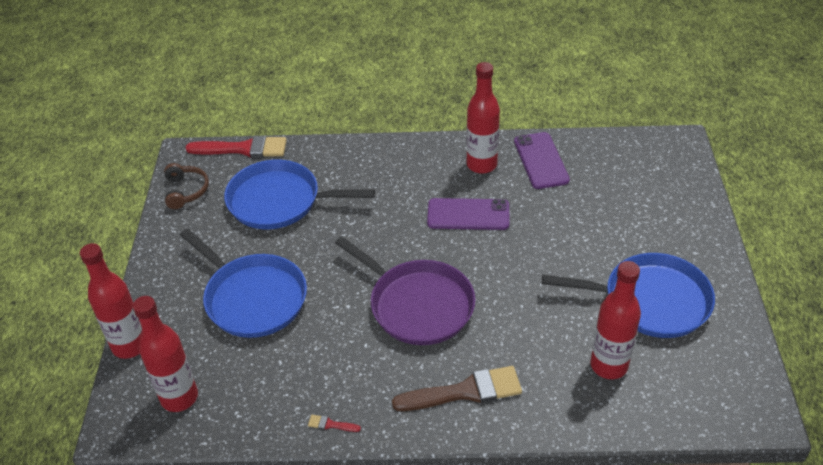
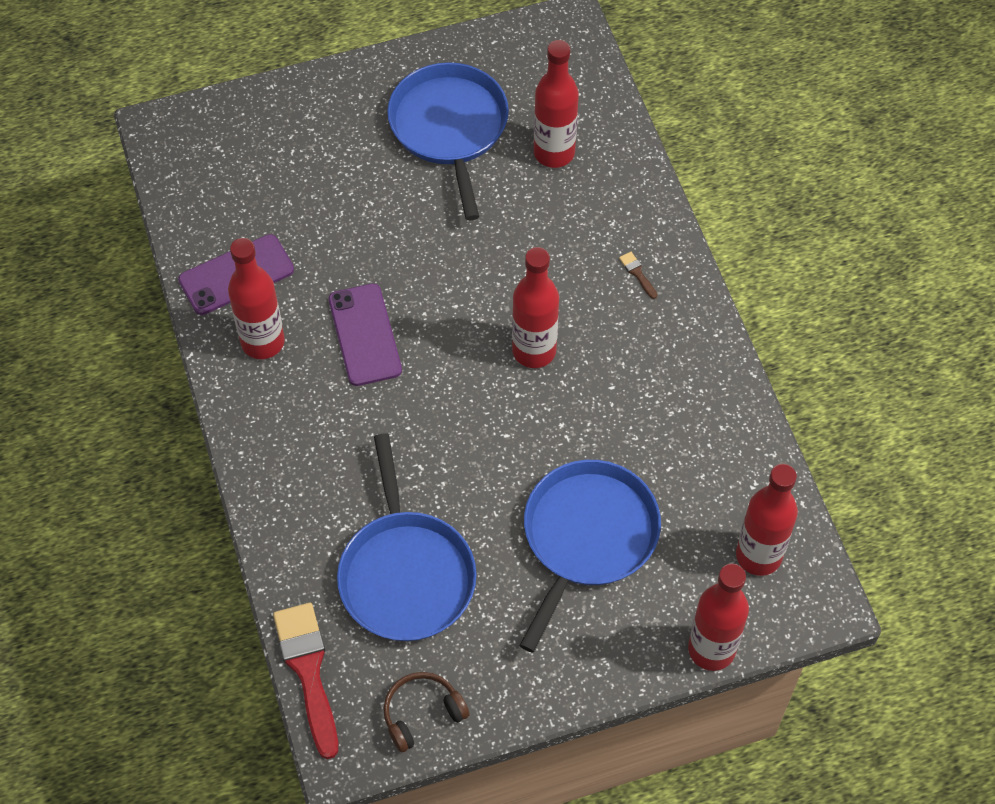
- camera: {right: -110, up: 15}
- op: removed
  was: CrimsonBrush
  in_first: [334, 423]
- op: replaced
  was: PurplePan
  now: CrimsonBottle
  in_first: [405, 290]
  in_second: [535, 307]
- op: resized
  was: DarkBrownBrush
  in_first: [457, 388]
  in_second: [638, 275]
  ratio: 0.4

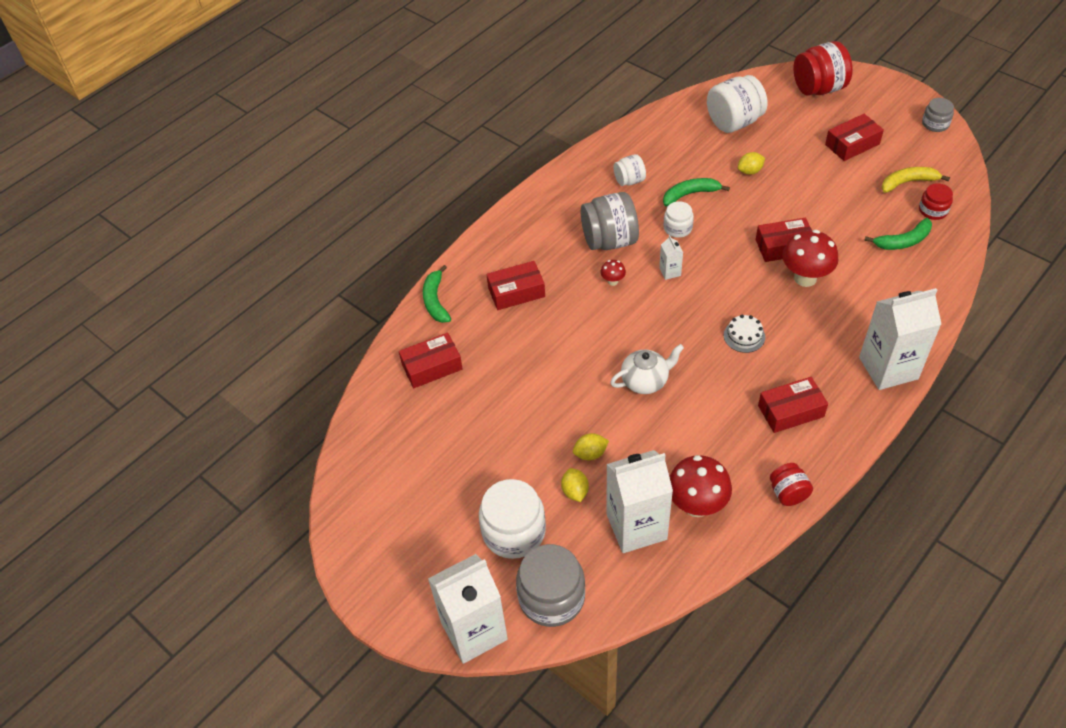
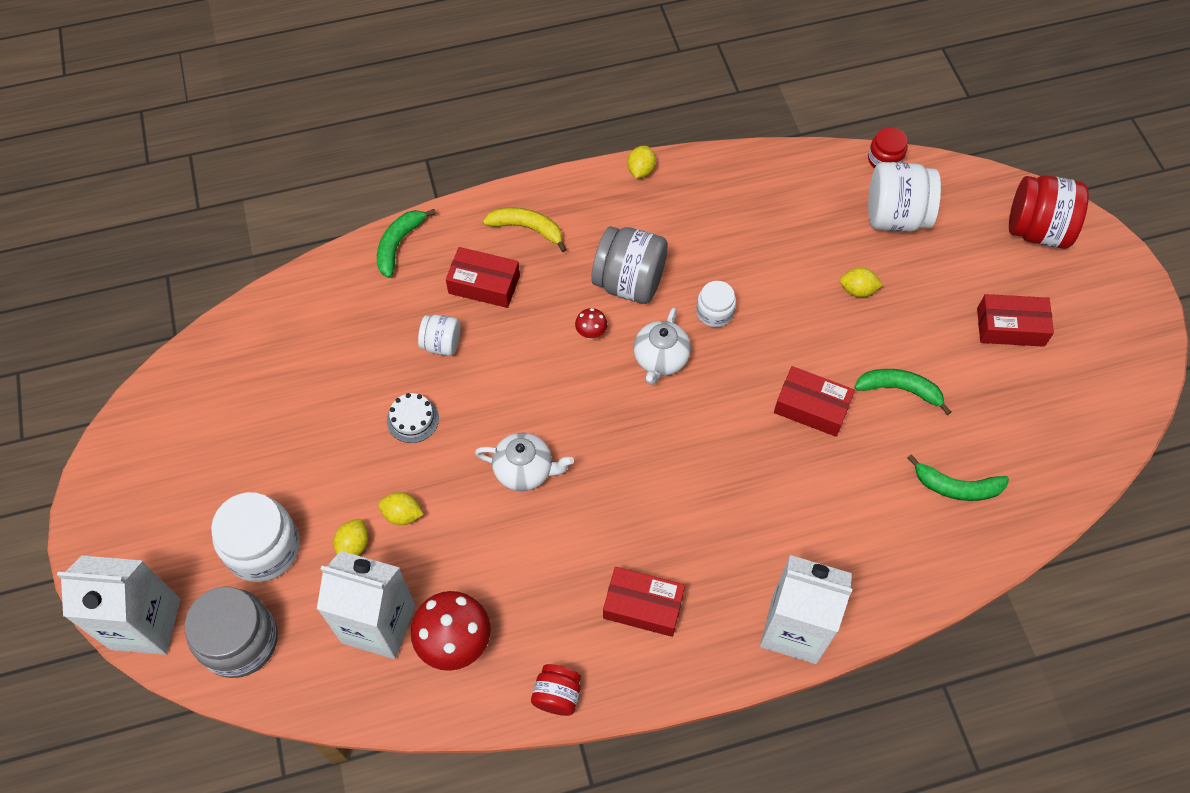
- camera: {right: 30, up: 10}
- op: removed
  was: CrimsonPackage
  in_first: [431, 360]
- op: moved
  was: WhiteJar
  in_first: [630, 170]
  in_second: [439, 335]
- op: replaced
  was: WhiteJuiceCarton
  now: WhiteTeaPot
  in_first: [671, 257]
  in_second: [662, 346]
- op: moved
  was: LeafGreenBananaFruit
  in_first: [696, 192]
  in_second: [902, 392]
- op: moved
  was: WhiteCake
  in_first: [744, 334]
  in_second: [413, 418]
- op: removed
  was: CrimsonToadstool
  in_first: [810, 258]
- op: moved
  was: BrightYellowBananaFruit
  in_first: [916, 180]
  in_second: [525, 229]
- op: moved
  was: CrimsonJar
  in_first: [936, 201]
  in_second: [888, 147]
- op: removed
  was: AshGreyJar
  in_first: [938, 115]
- op: added
  now: BrightYellowLemon
  in_second: [642, 162]

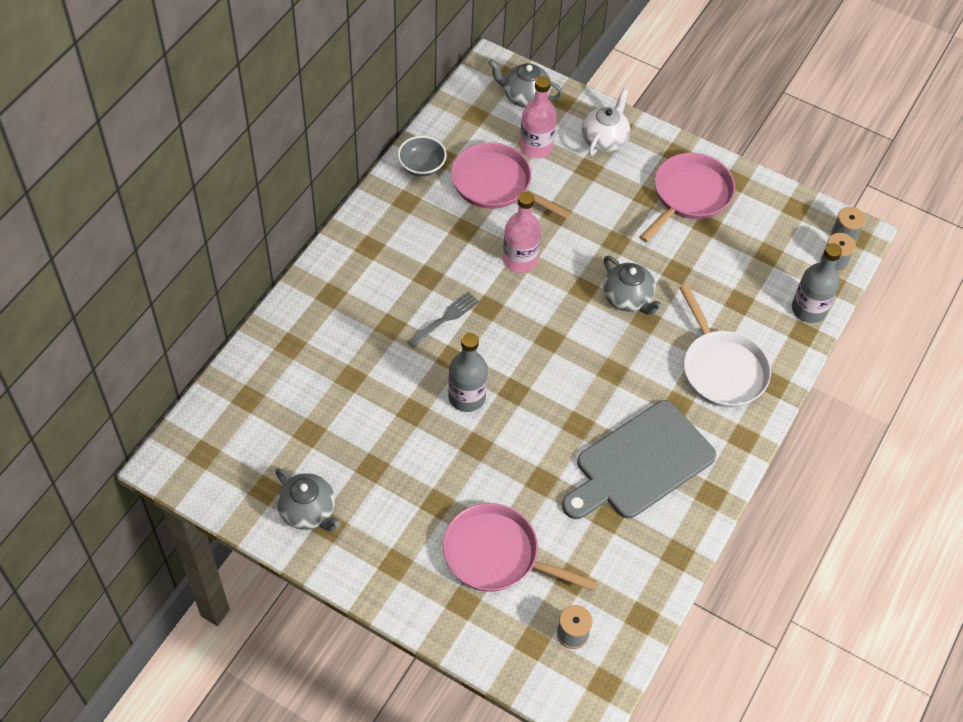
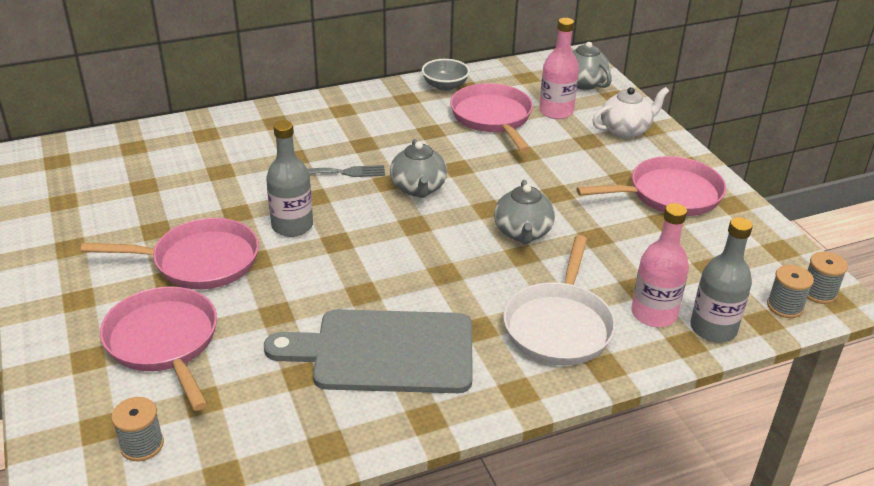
- camera: {right: 40, up: -20}
- op: moved
  was: AshGreyTeaPot
  in_first: [308, 500]
  in_second: [418, 168]
- op: moved
  was: RosyBottle
  in_first: [522, 232]
  in_second: [660, 265]
- op: added
  now: RosyPan
  in_second: [170, 253]

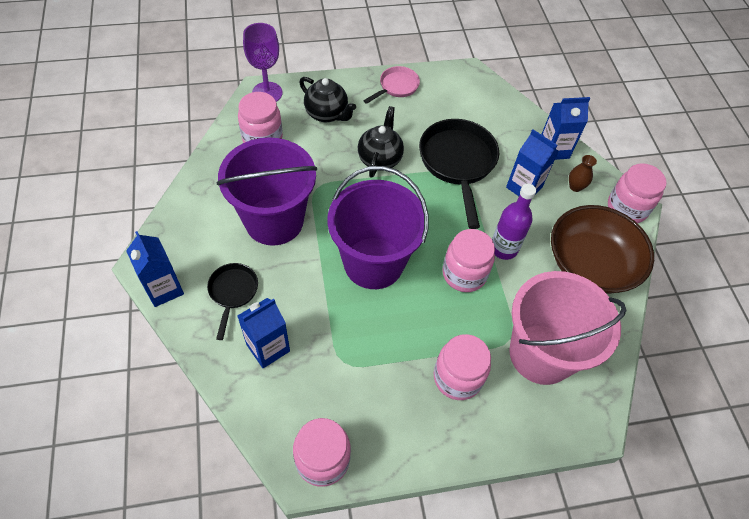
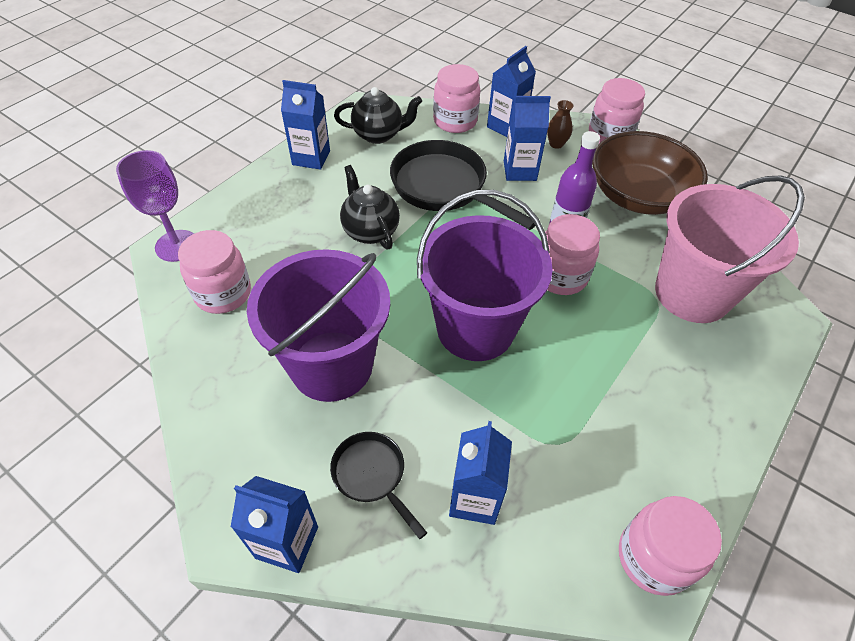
- camera: {right: -40, up: -5}
- op: moved
  was: BlackTeaPot
  in_first: [327, 99]
  in_second: [378, 115]
- op: replaced
  was: RosyPan
  now: RoyalBlueJuiceCarton
  in_first: [391, 85]
  in_second: [305, 125]
- op: moved
  was: RosyJar
  in_first: [462, 367]
  in_second: [456, 98]

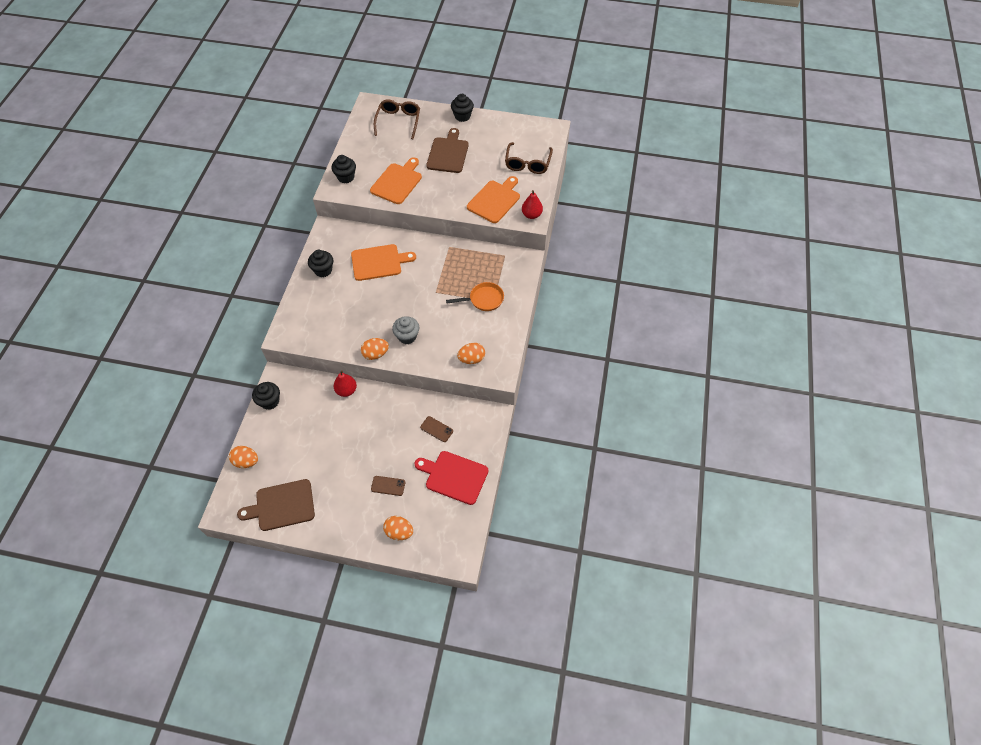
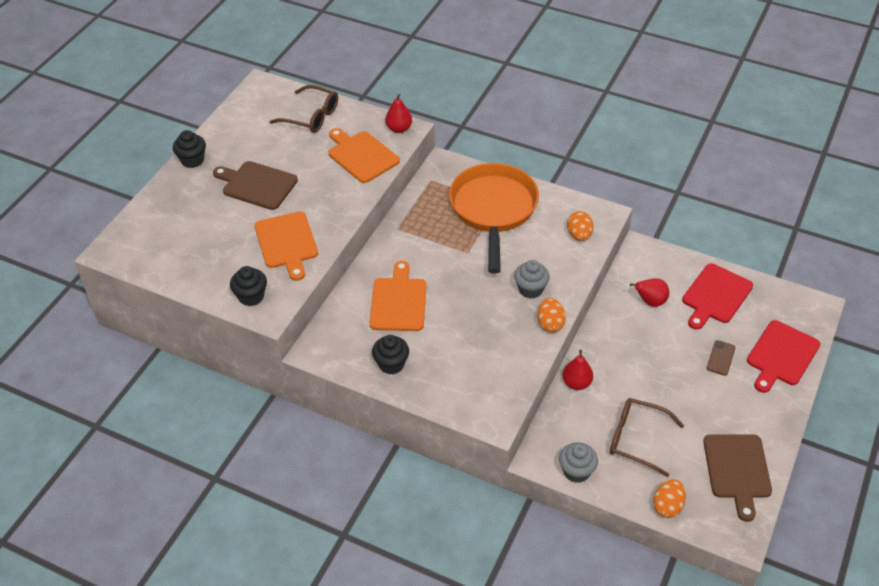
- camera: {right: -75, up: -10}
- op: recoloured
  was: BlackCupcake
  now: AshGreyCupcake
  in_first: [266, 396]
  in_second: [578, 462]
- op: turned
  was: BrightOrangeCuttingBoard
  in_first: [396, 180]
  in_second: [286, 246]
  clockwise: -150
- op: moved
  was: DarkBrownSpectacles
  in_first: [397, 119]
  in_second: [647, 437]
- op: replaced
  was: BrightOrangeEgg
  now: CrimsonCuttingBoard
  in_first: [398, 528]
  in_second: [783, 356]
- op: replaced
  was: DarkBrownPhone
  now: CrimsonToyPear
  in_first: [436, 429]
  in_second: [649, 292]
- op: resized
  was: BrightOrangePan
  in_first: [475, 296]
  in_second: [494, 218]
  ratio: 2.07

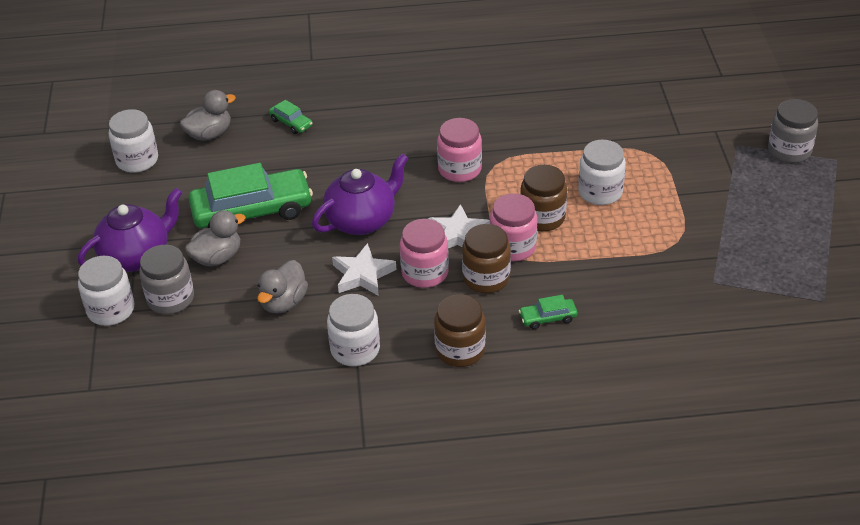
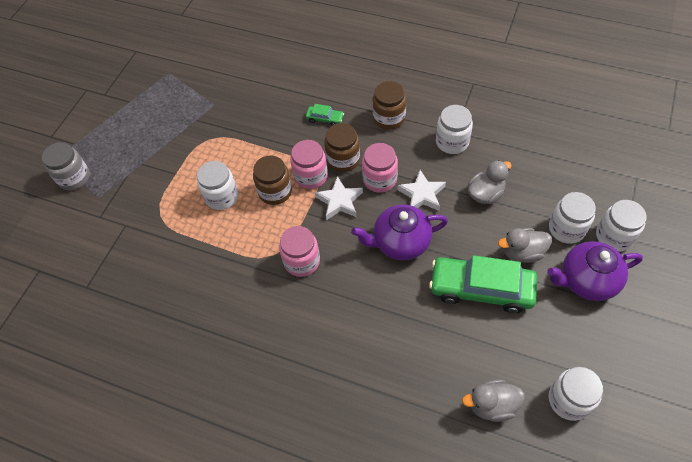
- camera: {right: -150, up: 15}
- op: recoloured
  was: AshGreyJar
  now: WhiteJar
  in_first: [166, 279]
  in_second: [572, 218]
- op: removed
  was: LeafGreenCar
  in_first: [291, 117]

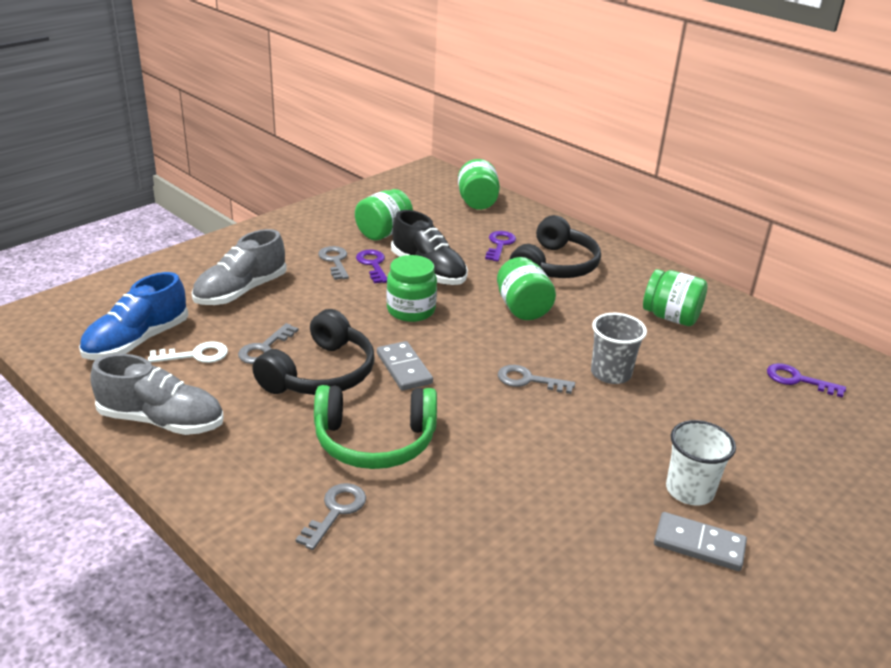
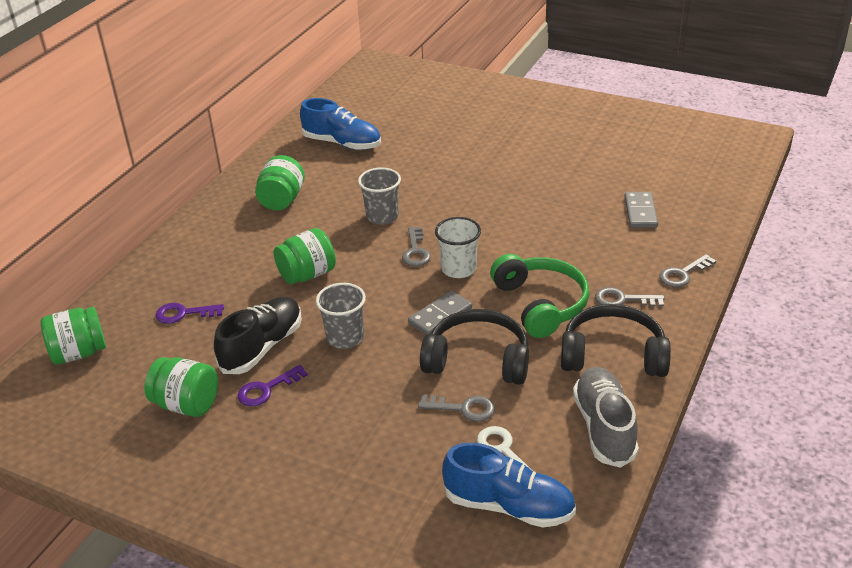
- camera: {right: -105, up: 5}
- op: removed
  was: AshGreyShoe
  in_first: [239, 267]
- op: moved
  was: AshGreyKey
  in_first: [333, 263]
  in_second: [687, 270]
- op: replaced
  was: LeafGreenJar
  now: AshGreyCup
  in_first: [412, 288]
  in_second: [341, 316]
- op: moved
  was: BlackHeadphones
  in_first: [555, 246]
  in_second: [616, 340]
- op: moved
  was: AshGreyDominoTile
  in_first: [700, 541]
  in_second: [641, 210]
- op: moved
  was: WhiteCup
  in_first: [701, 463]
  in_second: [458, 247]
- op: replaced
  was: PurpleKey
  now: RoyalBlueShoe
  in_first: [806, 380]
  in_second: [340, 124]

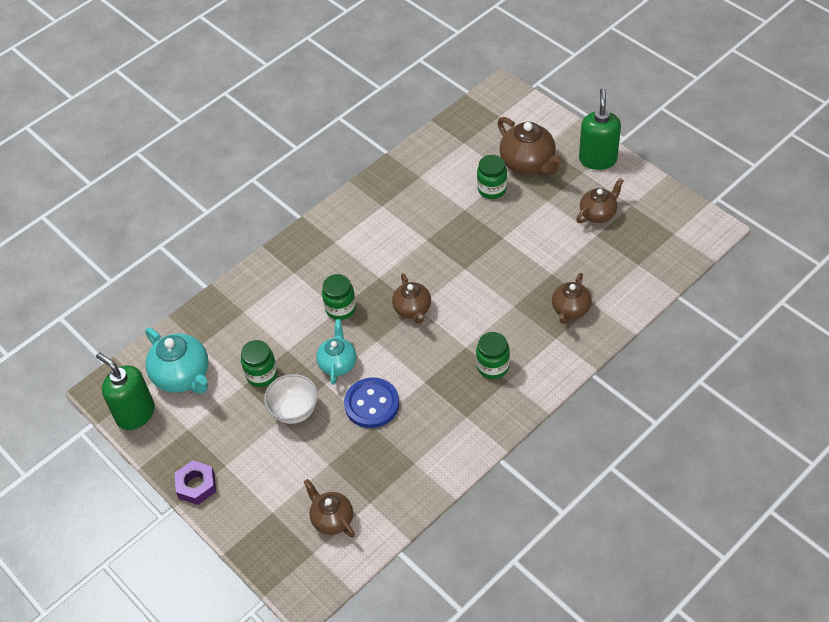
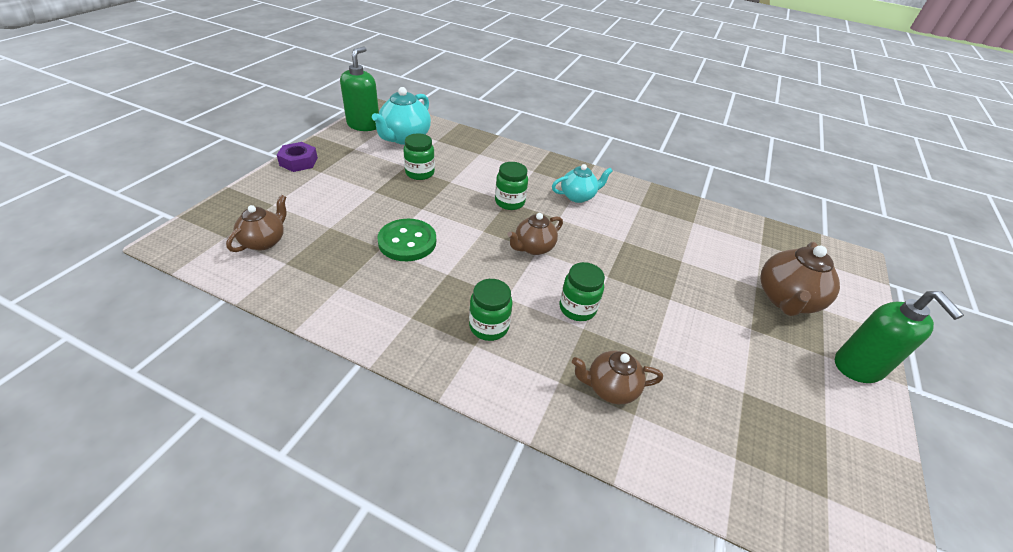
- camera: {right: 60, up: -10}
- op: removed
  was: WhiteDeepDish
  in_first: [291, 399]
- op: moved
  was: AquaTeaPot
  in_first: [336, 352]
  in_second: [582, 183]
- op: recoloured
  was: RoyalBlueButton
  now: LeafGreenButton
  in_first: [371, 402]
  in_second: [406, 240]
- op: moved
  was: LeafGreenJar
  in_first: [492, 177]
  in_second: [582, 291]
- op: removed
  was: DarkBrownTeaPot
  in_first: [600, 200]
- op: turned
  was: LeafGreenSoapDispenser
  in_first: [600, 129]
  in_second: [899, 337]
  clockwise: 90

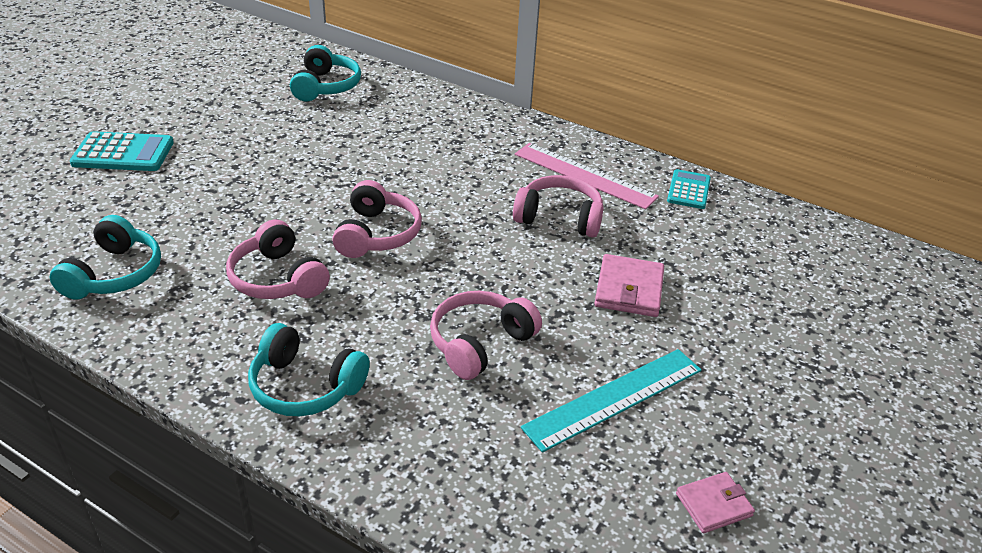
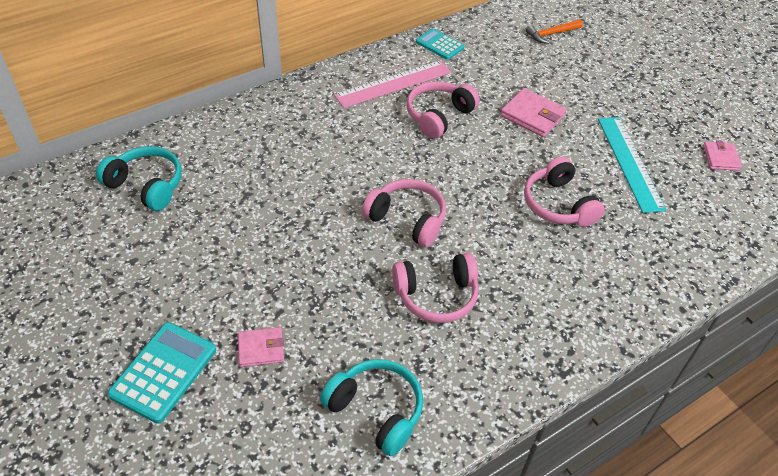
- camera: {right: -65, up: 10}
- op: removed
  was: AquaHeadphones
  in_first: [309, 369]
- op: added
  now: RosyBillfold
  in_second: [261, 347]
- op: added
  now: BrightOrangeCarpenter'sHammer
  in_second: [554, 31]

